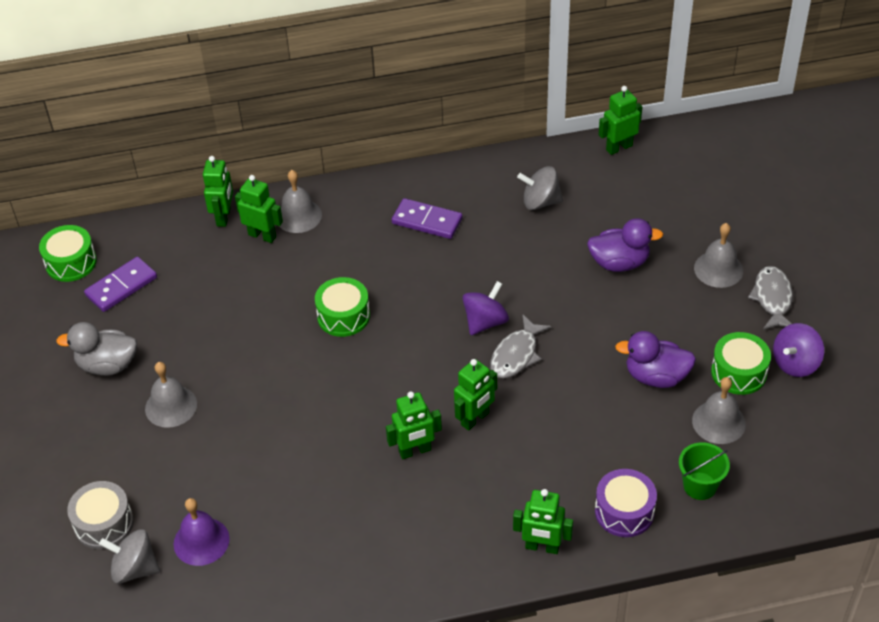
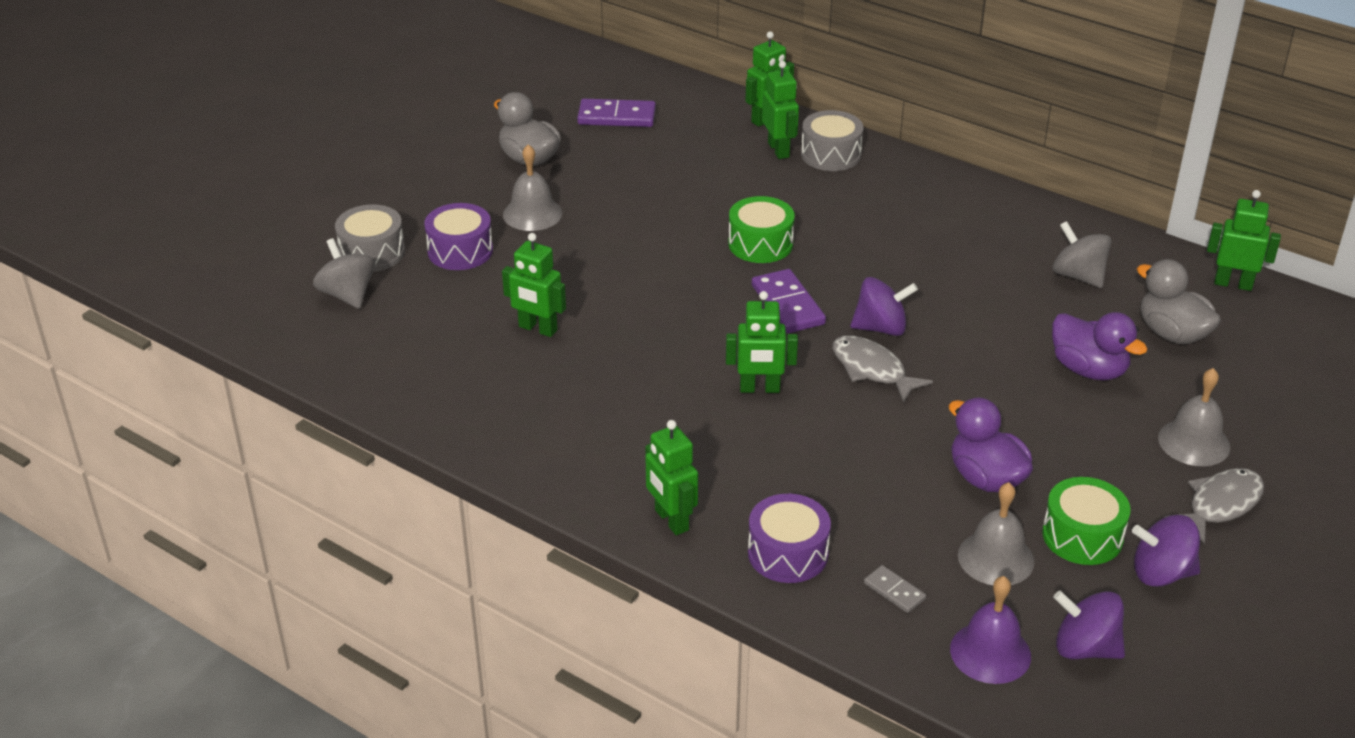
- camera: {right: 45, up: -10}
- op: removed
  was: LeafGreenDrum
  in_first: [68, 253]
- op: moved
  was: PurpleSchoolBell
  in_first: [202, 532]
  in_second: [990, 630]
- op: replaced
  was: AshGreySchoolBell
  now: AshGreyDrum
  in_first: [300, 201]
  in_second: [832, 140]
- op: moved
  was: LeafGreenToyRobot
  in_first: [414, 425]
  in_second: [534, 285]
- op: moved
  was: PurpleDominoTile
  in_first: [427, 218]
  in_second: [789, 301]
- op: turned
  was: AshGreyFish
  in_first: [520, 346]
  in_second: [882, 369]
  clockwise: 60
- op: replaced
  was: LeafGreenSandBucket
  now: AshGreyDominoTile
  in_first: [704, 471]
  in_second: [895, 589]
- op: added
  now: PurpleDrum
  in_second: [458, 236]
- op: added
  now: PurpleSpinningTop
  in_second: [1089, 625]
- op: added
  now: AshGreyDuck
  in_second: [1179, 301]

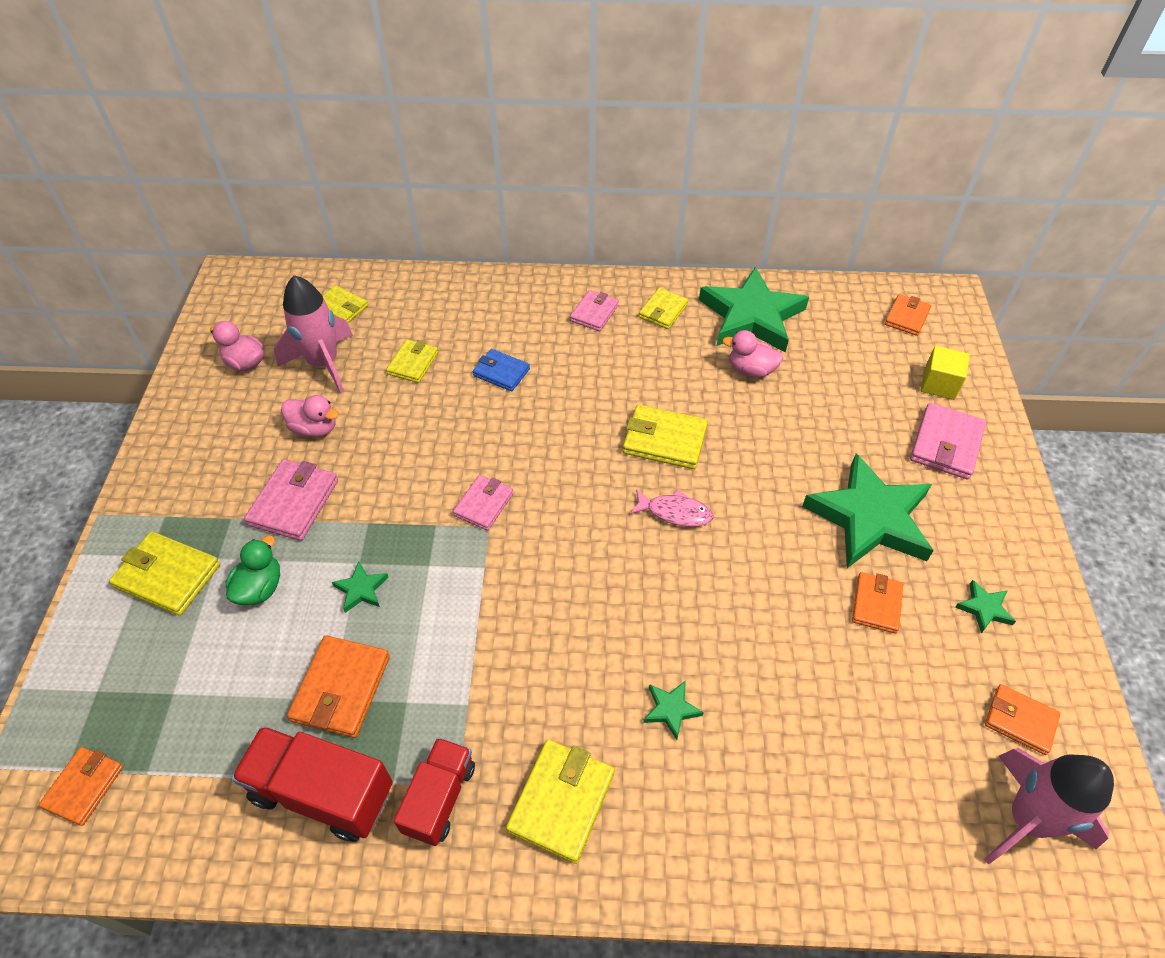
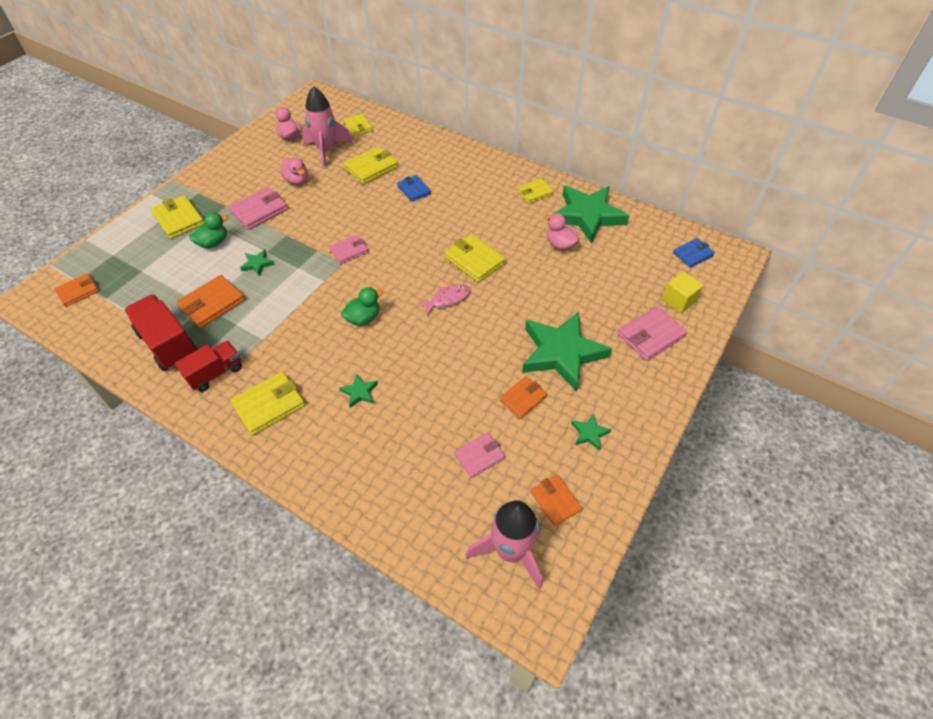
- camera: {right: 30, up: 0}
- op: resized
  was: BrightYellowBillfold
  in_first: [412, 361]
  in_second: [371, 165]
  ratio: 1.52
- op: moved
  was: RosyBillfold
  in_first: [594, 310]
  in_second: [479, 455]
- op: turned
  was: RosyFish
  in_first: [671, 508]
  in_second: [444, 299]
  clockwise: -75
- op: recoloured
  was: BrightOrangeBillfold
  now: RoyalBlueBillfold
  in_first: [908, 315]
  in_second: [694, 253]
- op: added
  now: LeafGreenDuck
  in_second: [362, 306]

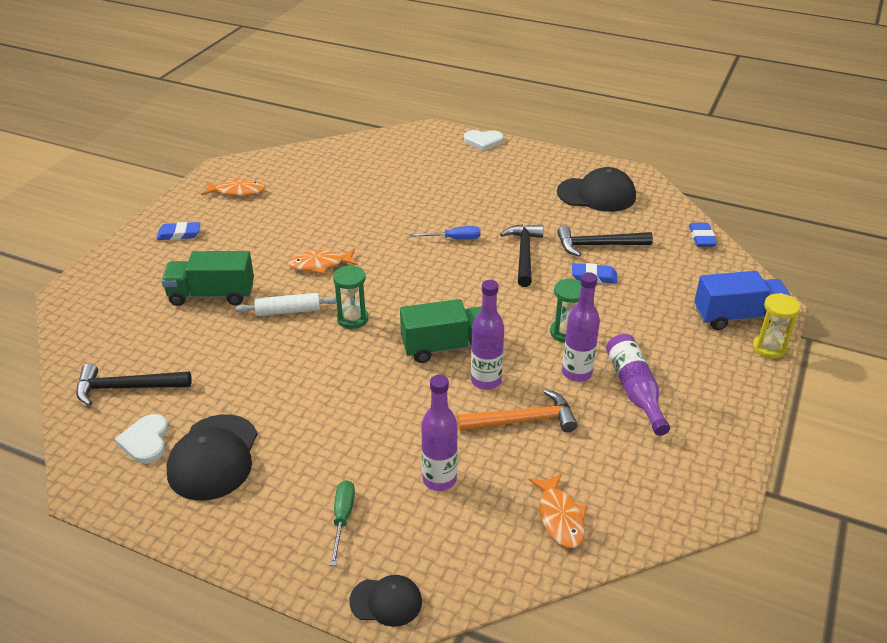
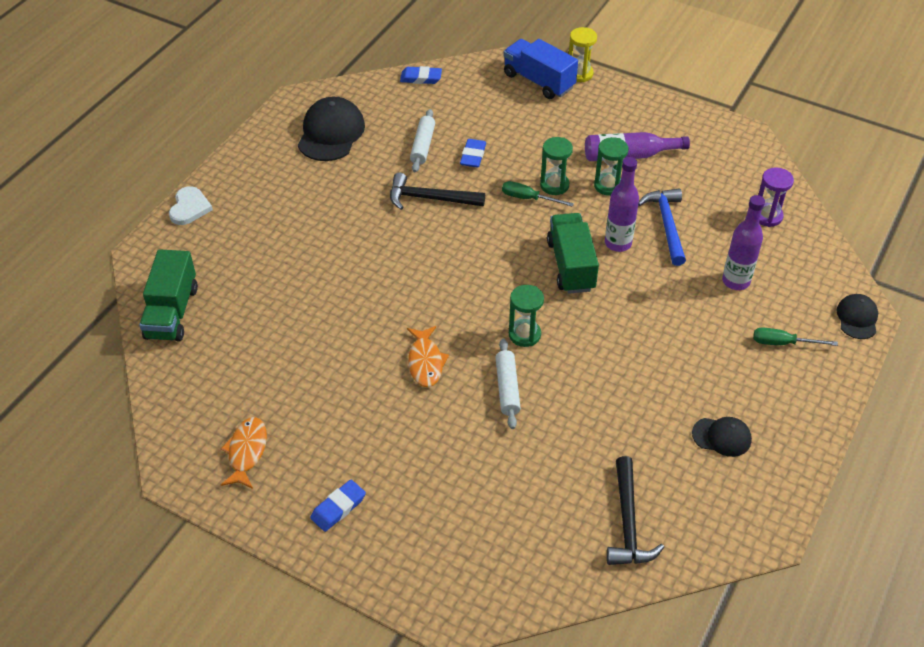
- camera: {right: -85, up: 10}
- op: removed
  was: WhiteHeartShape
  in_first: [141, 439]
- op: turned
  was: RoyalBlueEraser
  in_first: [178, 231]
  in_second: [338, 505]
  clockwise: 45
- op: moved
  was: LeafGreenLorry
  in_first: [207, 278]
  in_second: [168, 295]
- op: resized
  was: BlackPeakedCap
  in_first: [212, 457]
  in_second: [722, 437]
  ratio: 0.57
- op: removed
  was: RoyalBlueScrewdriver
  in_first: [445, 233]
- op: recoloured
  was: BrightOrangeCarpenter'sHammer
  now: RoyalBlueCarpenter'sHammer
  in_first: [517, 410]
  in_second: [662, 227]
- op: replaced
  was: BrightOrangeFish
  now: PurpleSandTimer
  in_first: [558, 510]
  in_second: [776, 197]
- op: replaced
  was: BlackCarpenter'sHammer
  now: WhiteRollingPin
  in_first: [605, 241]
  in_second: [422, 140]
- op: replaced
  was: PurpleBottle
  now: LeafGreenSandTimer
  in_first: [581, 327]
  in_second: [611, 166]
- op: turned
  was: RoyalBlueLorry
  in_first: [742, 300]
  in_second: [540, 69]
  clockwise: -45
- op: added
  now: LeafGreenScrewdriver
  in_second: [538, 194]

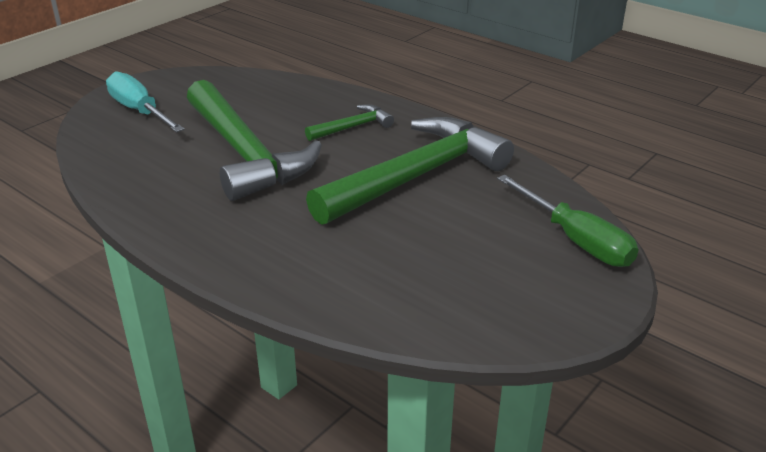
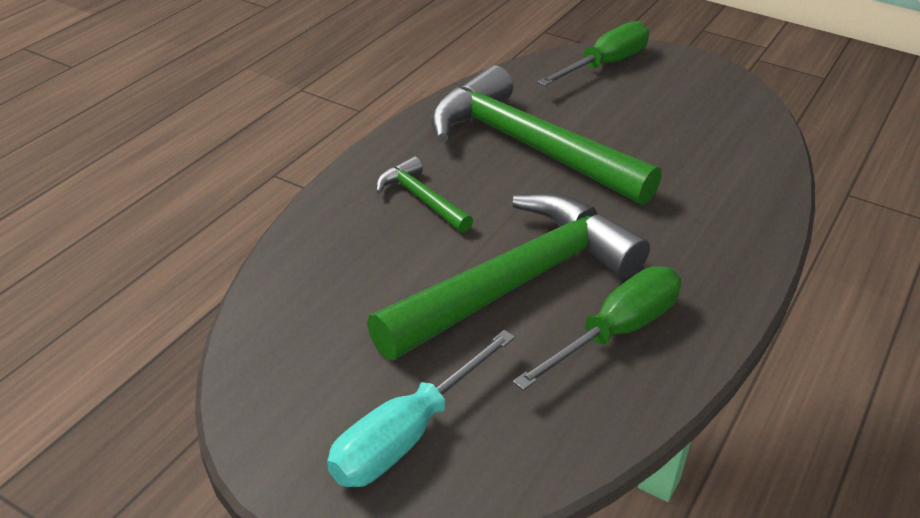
- camera: {right: -100, up: 5}
- op: added
  now: LeafGreenScrewdriver
  in_second: [597, 328]

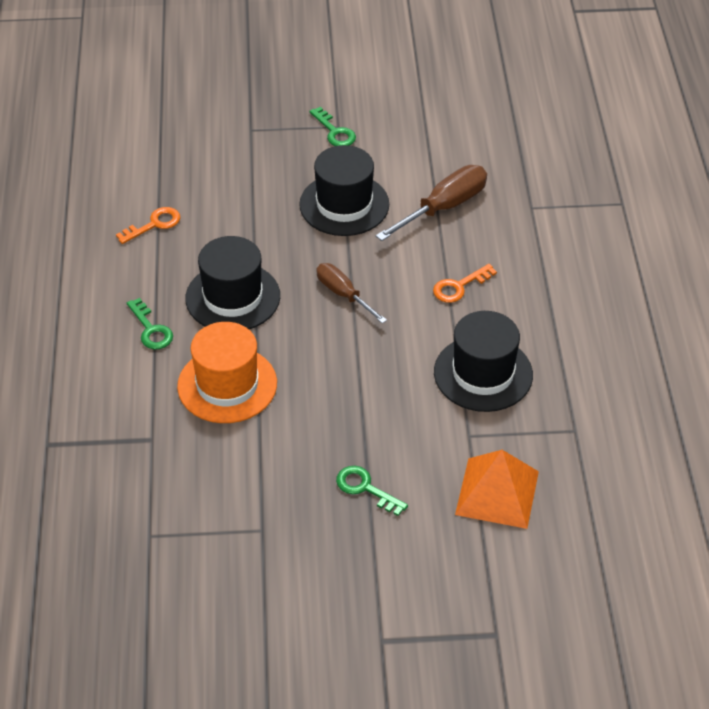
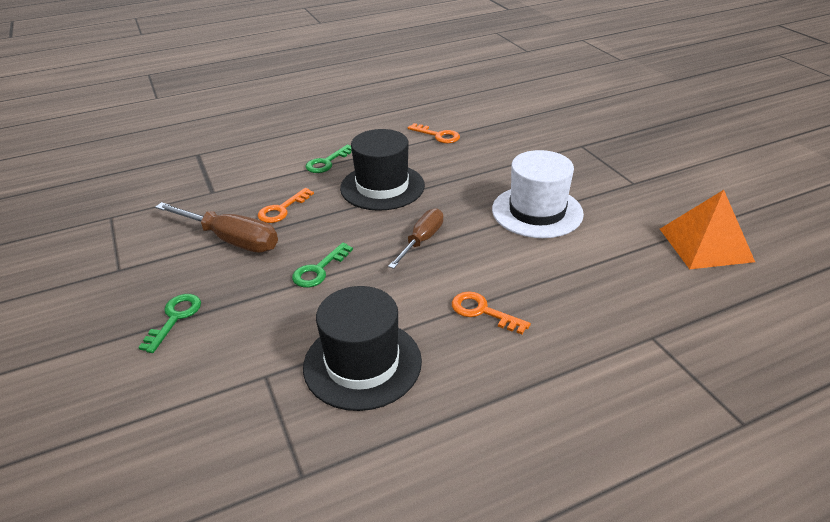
- camera: {right: 70, up: -10}
- op: replaced
  was: BrightOrangeTallHat
  now: BrightOrangeKey
  in_first: [227, 372]
  in_second: [285, 205]
- op: recoloured
  was: BlackTallHat
  now: WhiteTallHat
  in_first: [344, 190]
  in_second: [538, 194]
- op: moved
  was: LeafGreenKey
  in_first: [332, 126]
  in_second: [322, 265]
- op: moved
  was: DarkBrownScrewdriver
  in_first: [431, 203]
  in_second: [216, 227]
- op: moved
  was: BrightOrangeSolidPyramid
  in_first: [497, 489]
  in_second: [707, 229]

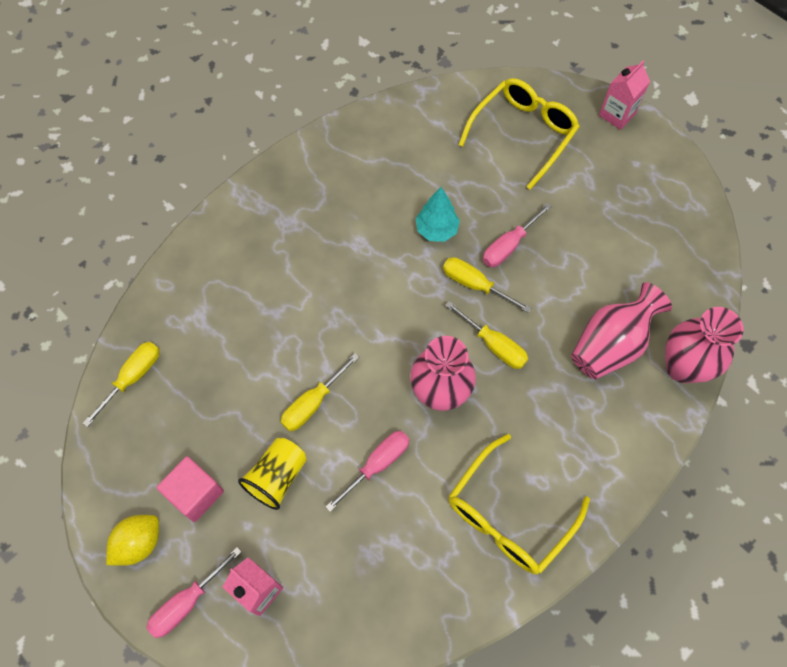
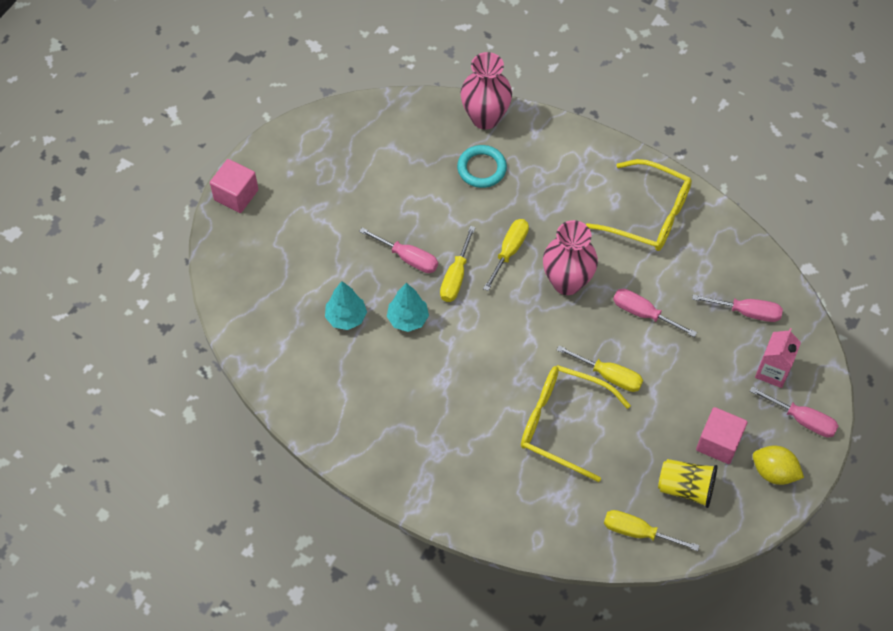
- camera: {right: -105, up: -5}
- op: moved
  was: BrightYellowCup
  in_first: [272, 474]
  in_second: [687, 483]
- op: moved
  was: BrightYellowSpectacles
  in_first: [519, 134]
  in_second: [576, 423]
- op: replaced
  was: RosyVase
  now: AquaRing
  in_first: [621, 331]
  in_second: [482, 166]
- op: replaced
  was: RosyJuiceCarton
  now: RosySolidCube
  in_first: [624, 95]
  in_second: [234, 186]
- op: added
  now: AquaToyTree
  in_second: [346, 305]
- op: added
  now: RosyScrewdriver
  in_second: [737, 308]

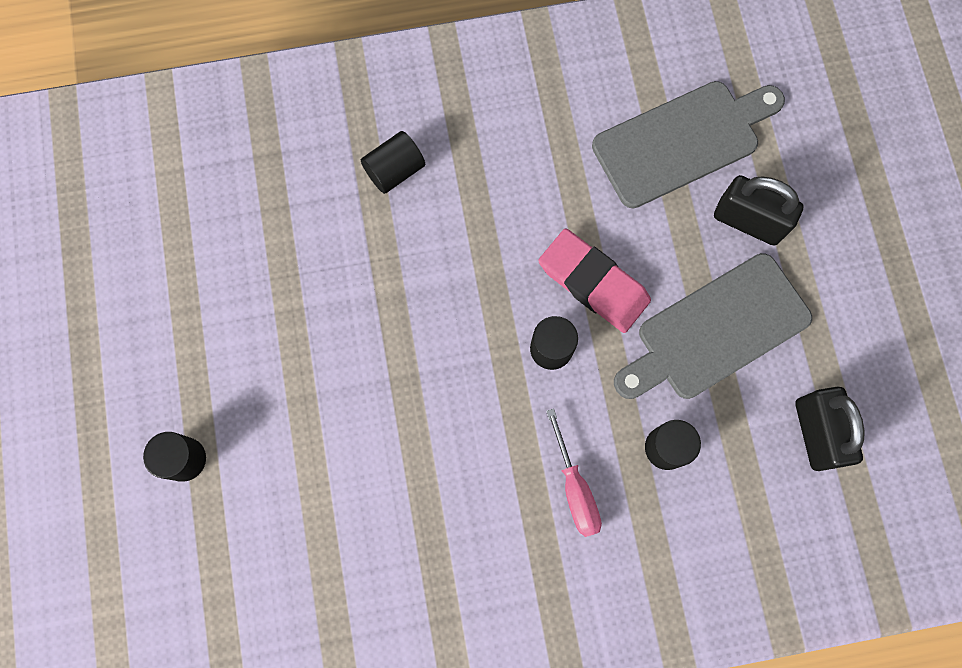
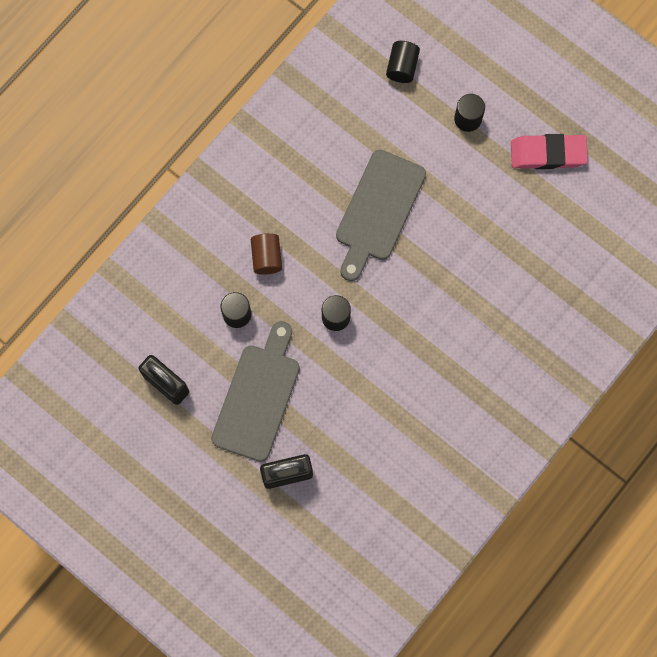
- camera: {right: 140, up: 0}
- op: moved
  was: BlackCylinderShape
  in_first: [393, 162]
  in_second: [403, 62]
- op: moved
  was: RosyEraser
  in_first: [595, 280]
  in_second: [549, 151]
- op: replaced
  was: RosyScrewdriver
  now: DarkBrownCylinderShape
  in_first: [574, 472]
  in_second: [266, 254]
- op: moved
  was: AshGreyCuttingBoard
  in_first: [688, 144]
  in_second: [381, 215]

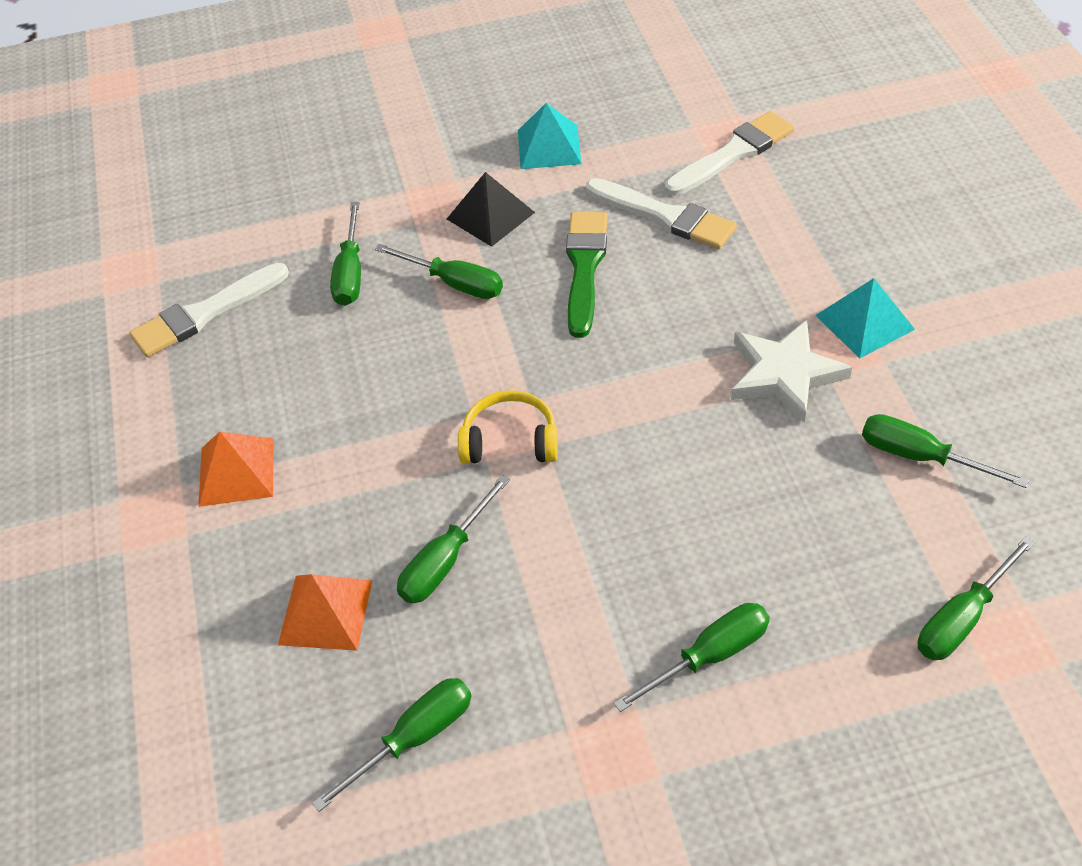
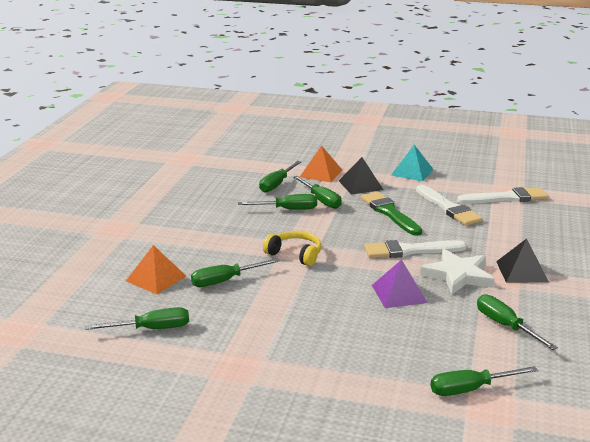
- camera: {right: 25, up: -25}
- op: moved
  was: WhiteBrush
  in_first: [209, 310]
  in_second: [415, 249]
- op: moved
  was: BrightOrangeSolidPyramid
  in_first: [236, 469]
  in_second: [321, 164]
- op: turned
  was: LeafGreenBrush
  in_first: [587, 275]
  in_second: [391, 214]
  clockwise: -60
- op: moved
  was: LeafGreenScrewdriver
  in_first: [692, 657]
  in_second: [277, 202]
- op: recoloured
  was: AquaSolidPyramid
  now: BlackSolidPyramid
  in_first: [865, 318]
  in_second: [522, 260]
- op: added
  now: PurpleSolidPyramid
  in_second: [400, 284]

